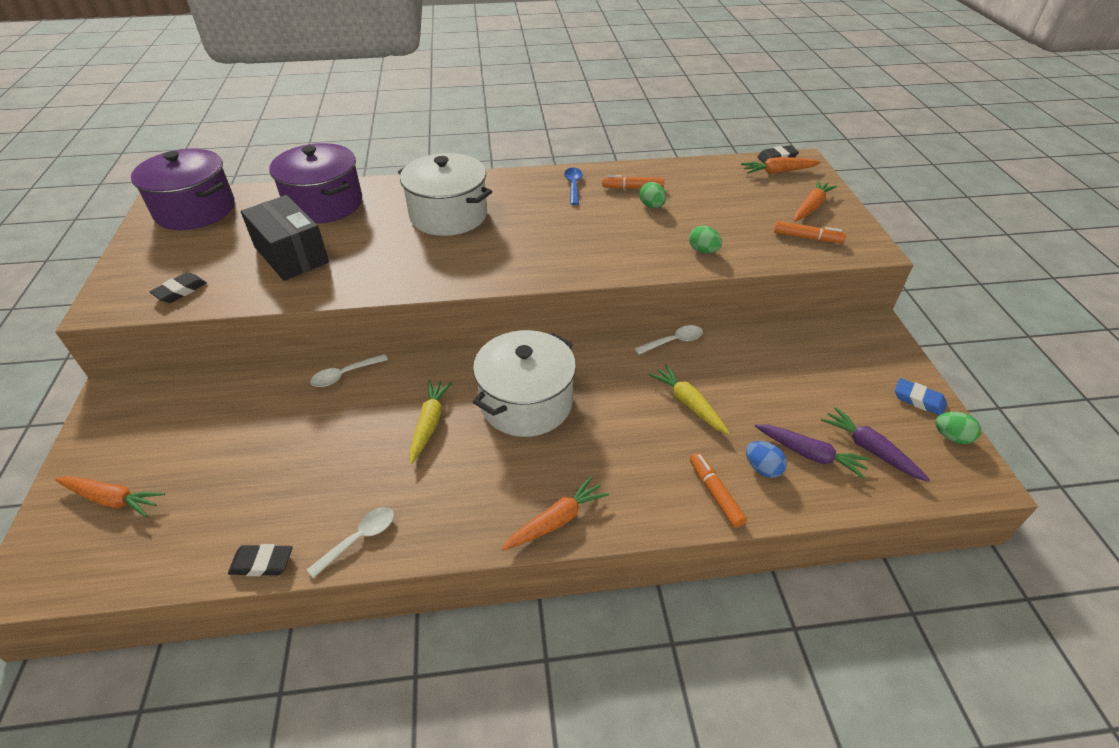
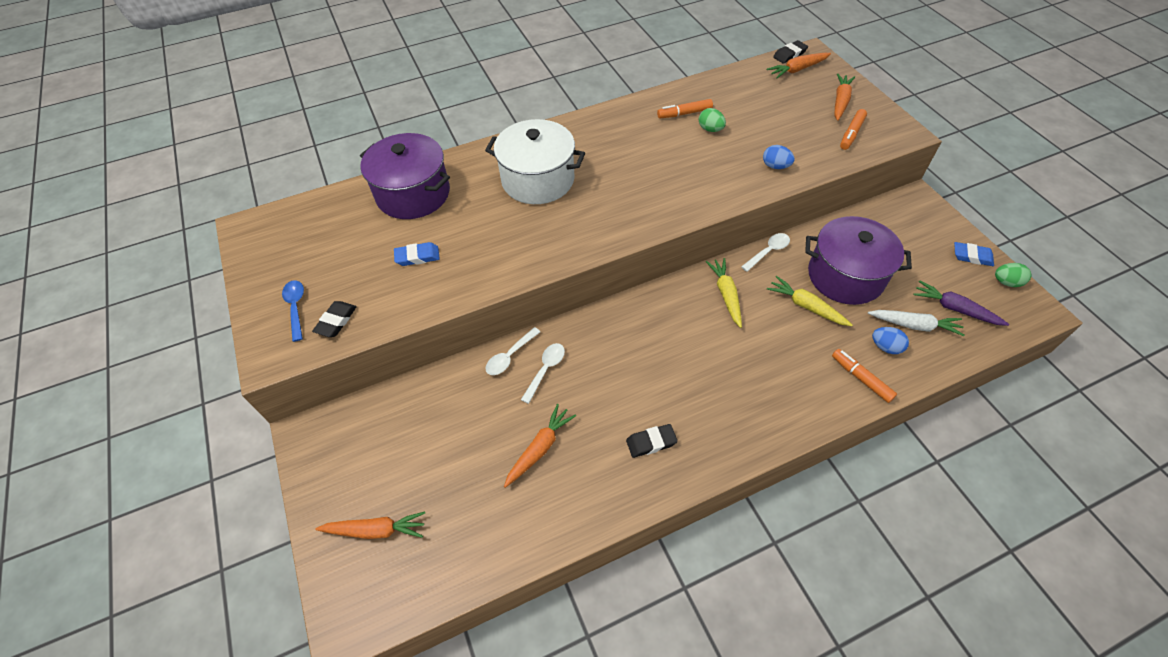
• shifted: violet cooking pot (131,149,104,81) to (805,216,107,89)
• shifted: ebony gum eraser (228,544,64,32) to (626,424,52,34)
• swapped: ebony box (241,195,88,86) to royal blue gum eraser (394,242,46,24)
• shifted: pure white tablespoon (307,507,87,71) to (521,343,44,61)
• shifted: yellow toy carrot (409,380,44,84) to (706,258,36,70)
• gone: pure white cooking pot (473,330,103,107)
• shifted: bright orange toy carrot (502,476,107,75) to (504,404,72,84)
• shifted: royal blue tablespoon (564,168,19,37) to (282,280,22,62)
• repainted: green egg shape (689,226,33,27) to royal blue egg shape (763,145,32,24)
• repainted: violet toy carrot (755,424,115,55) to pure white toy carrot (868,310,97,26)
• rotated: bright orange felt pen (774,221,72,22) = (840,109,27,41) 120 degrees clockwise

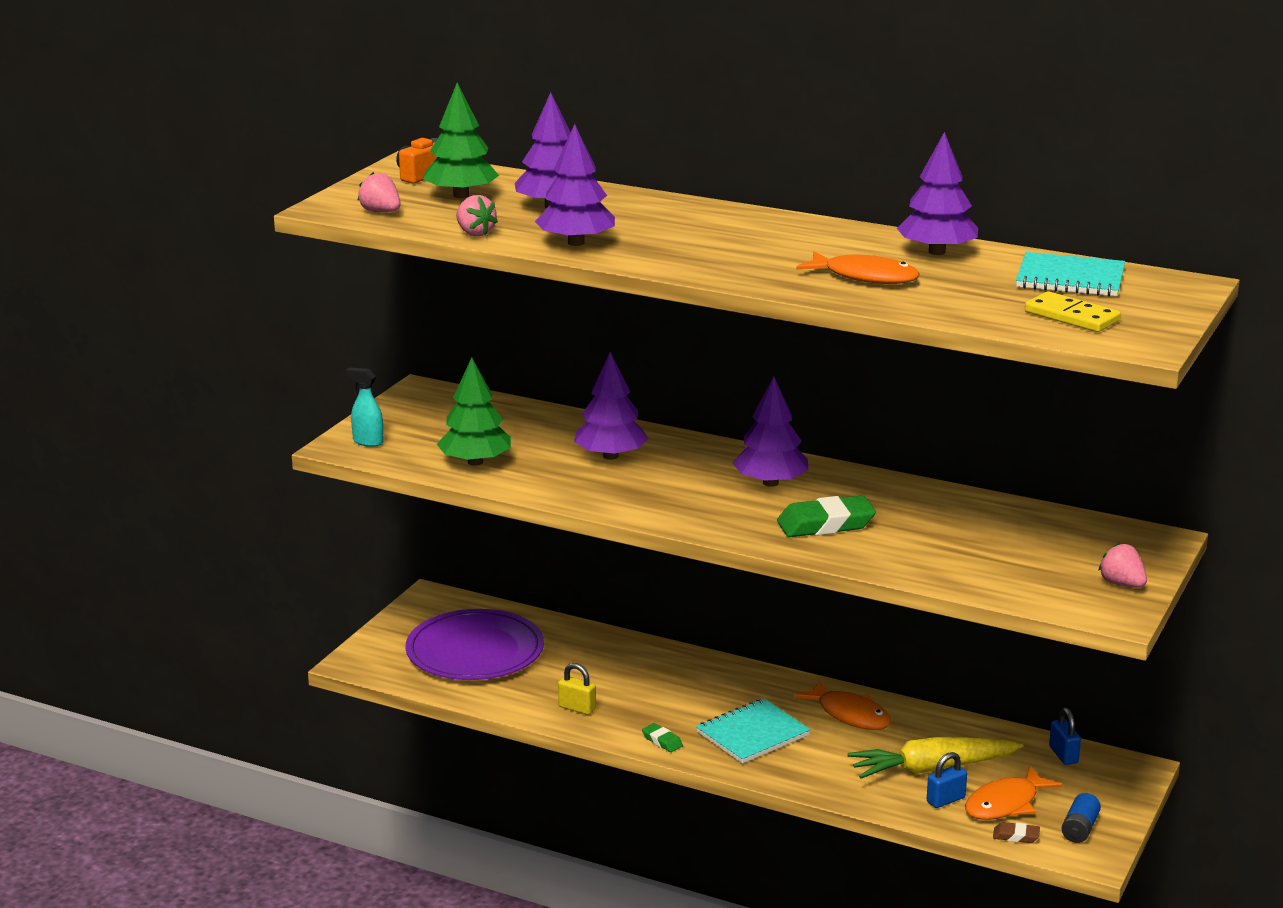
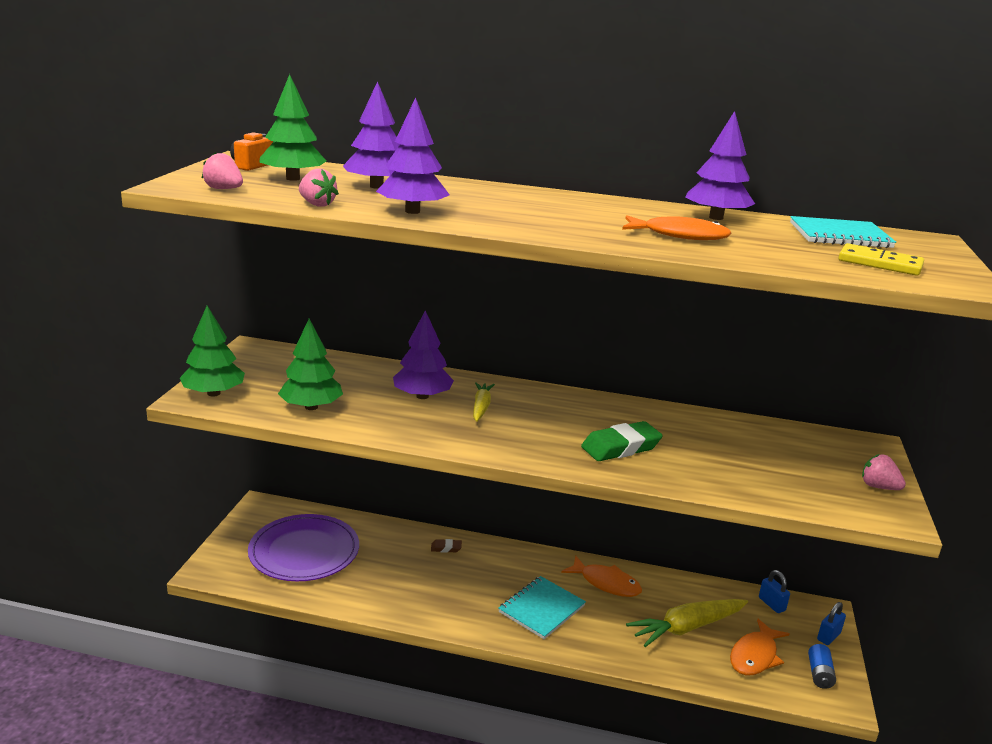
• swapped: aqua spray cleaner (345,367,39,80) to green toy tree (180,306,65,91)
• gone: yellow small lock (558,663,38,52)
• gone: green gum eraser (642,723,41,29)
• gone: violet toy tree (733,377,75,110)
• shifted: royal blue small lock (927,752,40,56) to (817,602,29,43)
• shifted: brown gum eraser (993,822,47,21) to (431,539,31,14)
• new: yellow toy carrot (473,382,22,40)

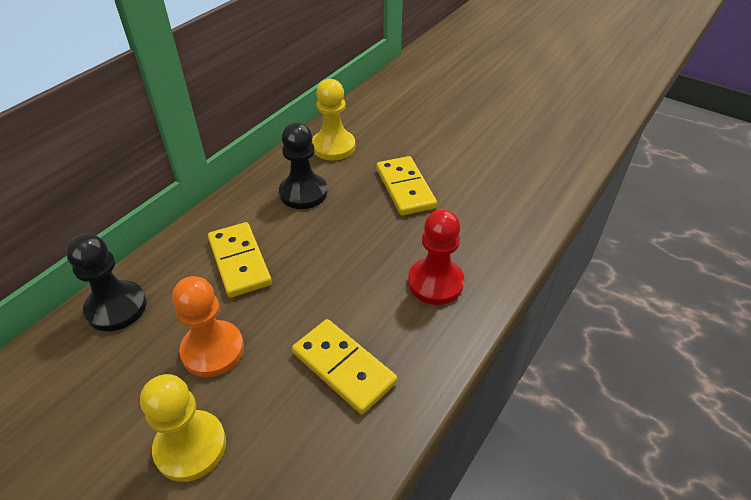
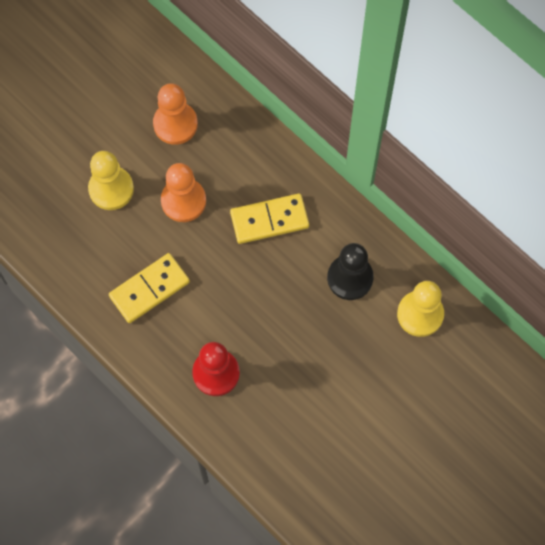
• gone: ebony chess pawn (66,234,80,97)
• gone: yellow domino (377,156,60,60)
• new: bright orange chess pawn (153,83,45,62)

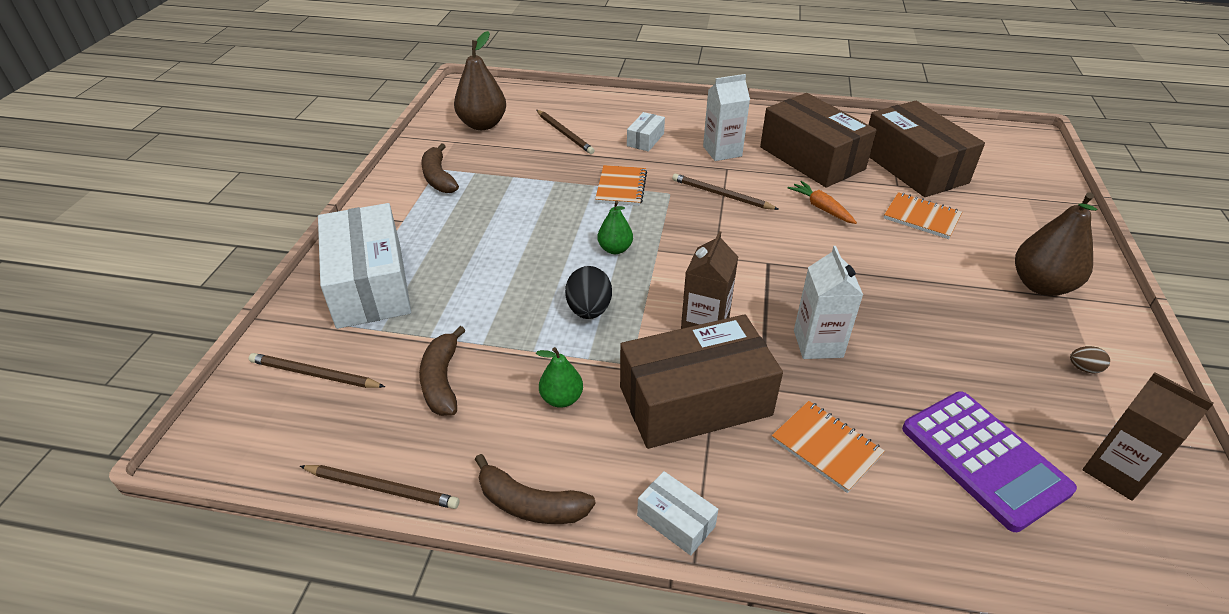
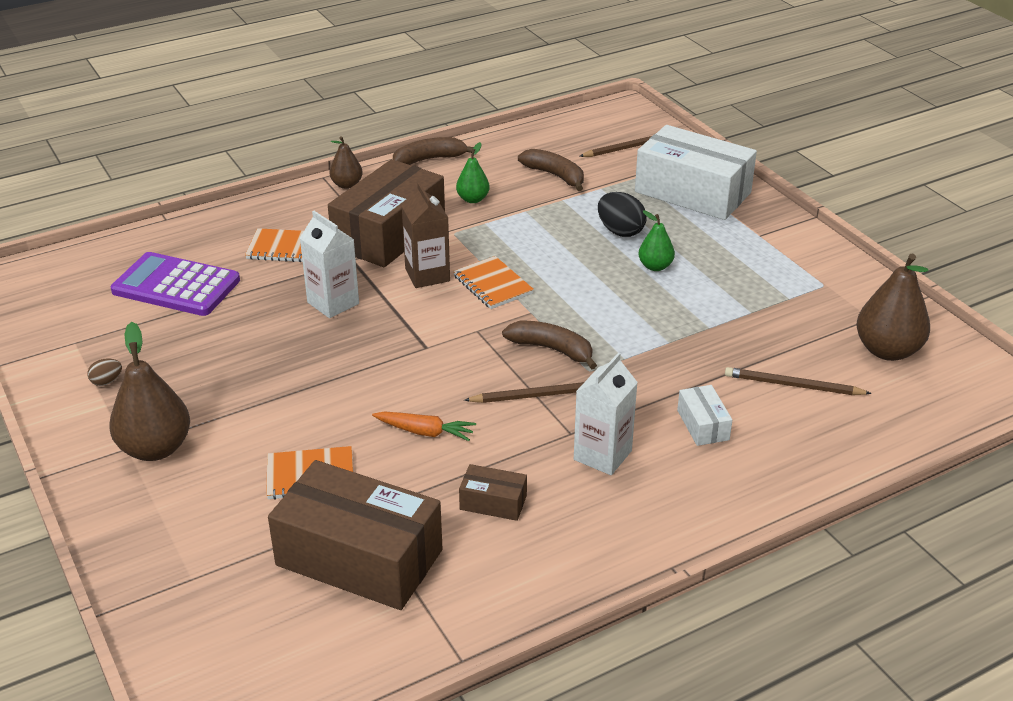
• gone: brown pencil (300,465,160,44)
• shifted: brown toy banana (421,143,38,50) to (502,321,95,49)
• shifted: ebony egg shape (565,266,47,53) to (598,192,48,45)
• shifted: bright orange exercise book (595,165,52,41) to (453,256,81,53)
• shifted: green pear fruit (598,201,35,53) to (638,210,37,61)
• swapped: pure white box (637,471,81,84) to brown pear fruit (329,136,34,53)
• scaled: brown box (760,93,117,95) = (459,464,68,57) x0.44
• gone: brown carton (1083,372,131,129)

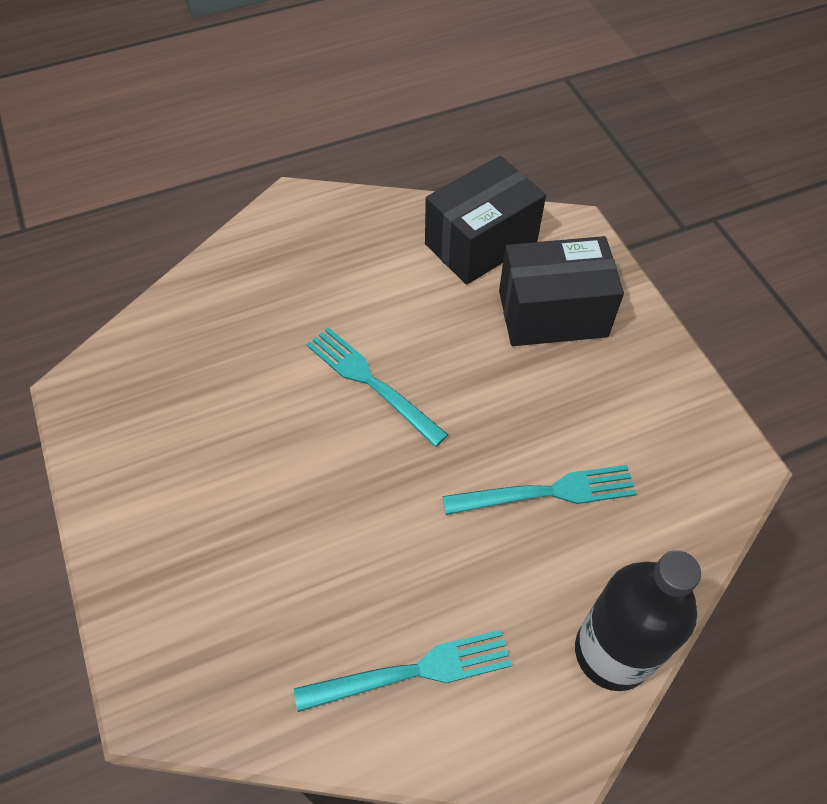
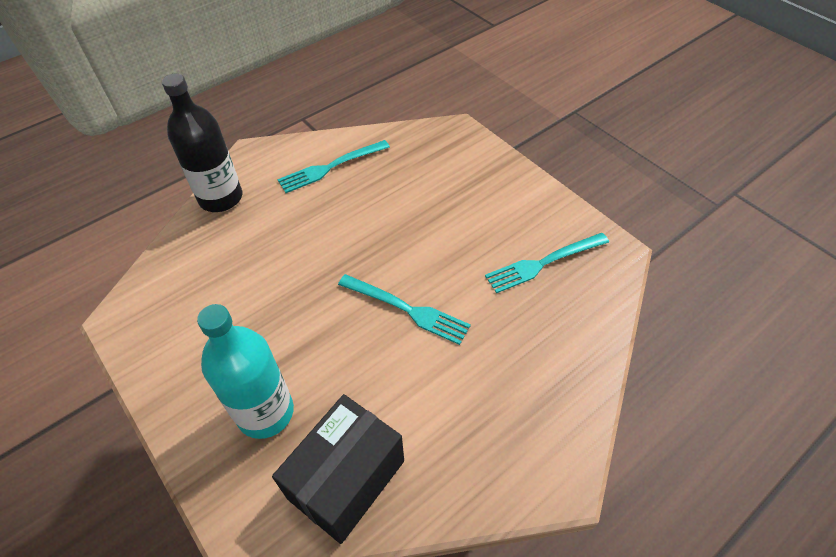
• shifted: aqua dinner fork (442,465,194,50) to (485,233,124,60)
• swapped: ebony box (499,236,125,110) to aqua drink bottle (197,304,97,135)

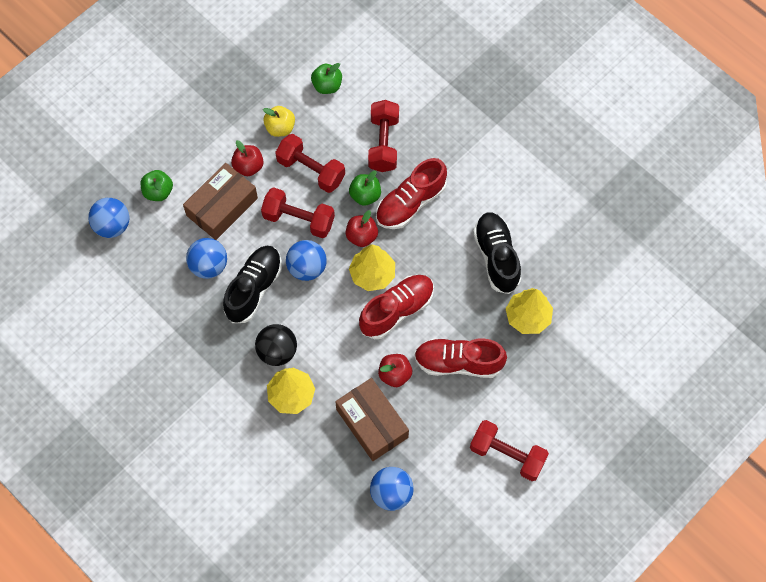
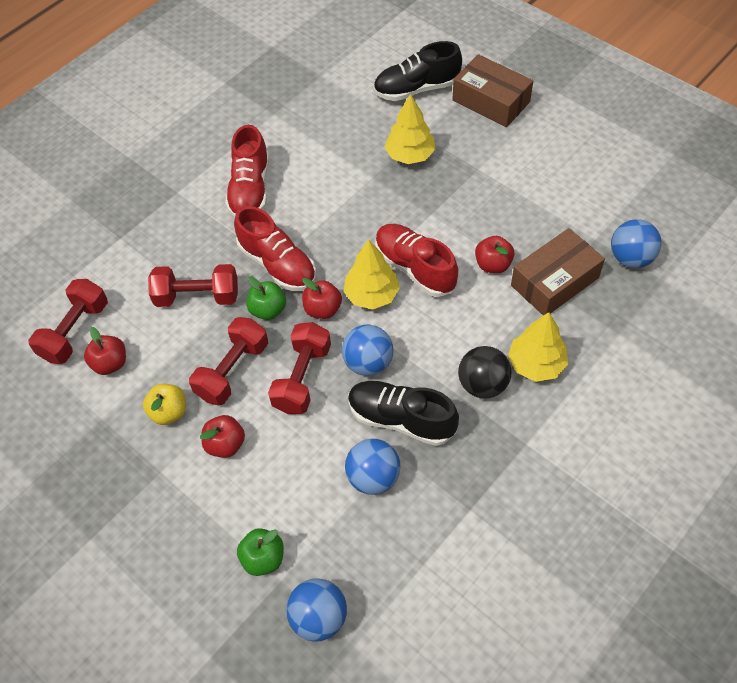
• shifted: brown box (183,163,75,77) to (452,54,81,73)
• repainted: green toy apple (311,63,31,31) to crimson toy apple (84,327,42,48)
• shifted: crimson shoe (414,338,93,40) to (225,125,44,93)
• shifted: crimson free weight (470,420,79,61) to (28,279,80,85)
• shifted: ebony shoe (473,212,48,82) to (373,41,89,60)

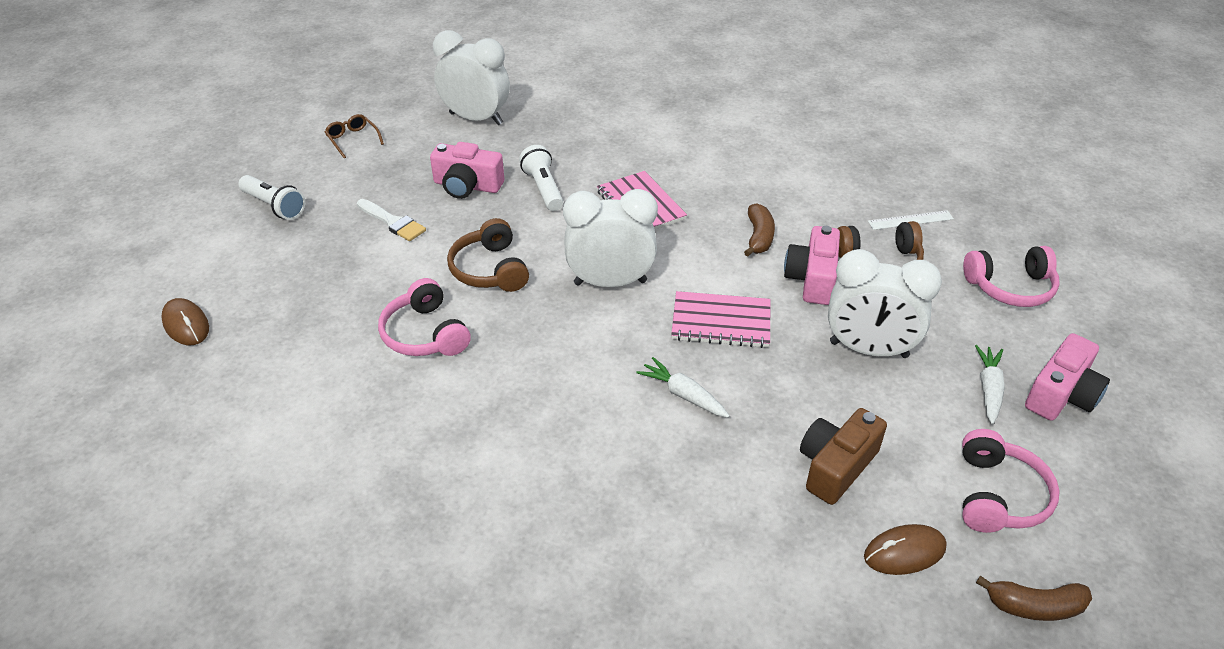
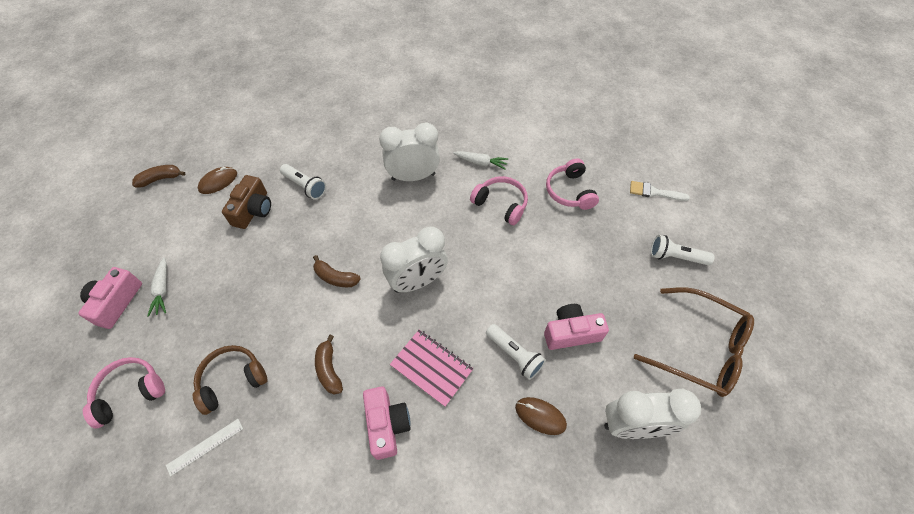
• shifted: brown mouse (161,298,48,47) to (515,397,52,38)
• scaled: brown glasses (325,114,59,45) = (634,287,120,110) x2.36
• shifted: pure white paint brush (357,199,69,42) to (630,181,60,20)
• gone: brown headphones (447,218,82,74)
• shifted: pure white toy carrot (636,357,94,61) to (453,151,56,19)
• swapped: rosy exercise book (671,291,99,57) to brown toy banana (313,255,48,32)
• shifted: rosy compact camera (784,226,56,79) to (363,387,48,73)
• shifted: pure white bedside clock (828,249,114,109) to (379,122,61,59)
• shifted: rosy headphones (962,429,98,104) to (546,159,53,51)
• new: pure white torch (280,164,46,36)

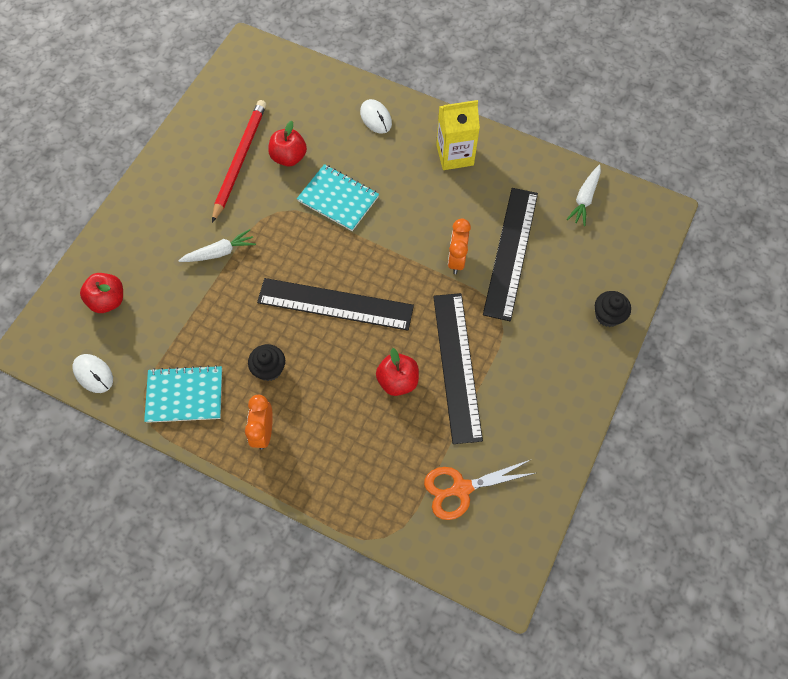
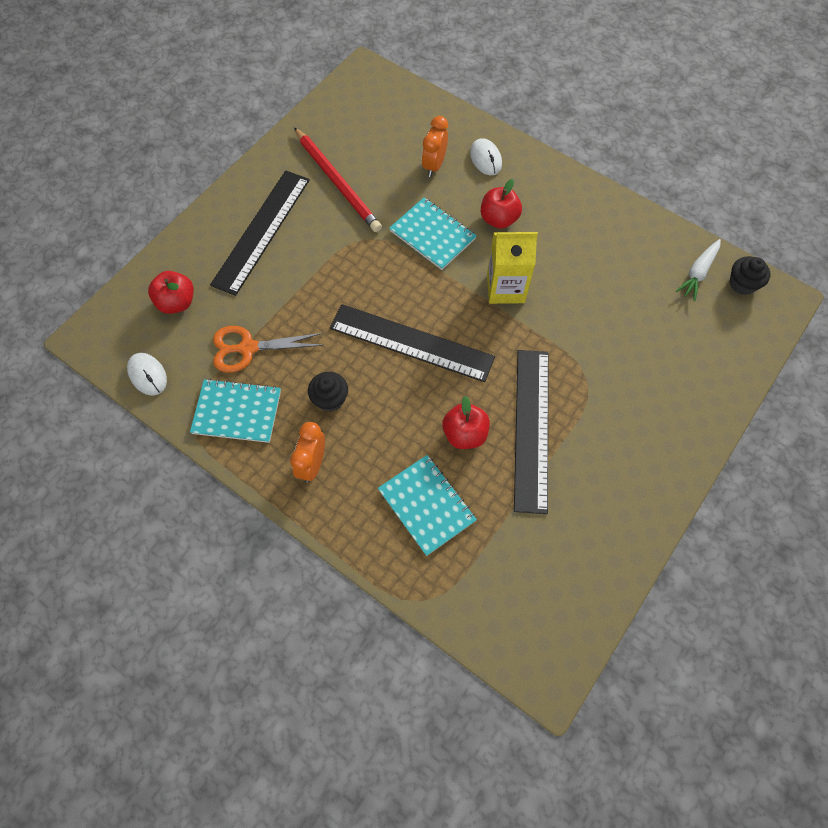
• gone: pure white toy carrot (178,229,78,33)
• rotated: crimson pencil (212,100,54,123) = (294,127,88,105) 120 degrees clockwise
• shifted: crimson toy apple (268,121,39,45) to (481,179,41,50)
• shifted: bright orange shears (424,460,111,60) to (213,326,110,47)
• shifted: yellow carton (436,100,44,70) to (487,232,51,72)
• shifted: bright orange bedside clock (448,219,23,55) to (422,116,26,61)
• shifted: ebony straightedge (483,188,55,133) to (210,170,100,126)
• shifted: ebony muffin (595,291,36,36) to (730,256,40,39)
• new: aqua exercise book (378,455,99,101)

